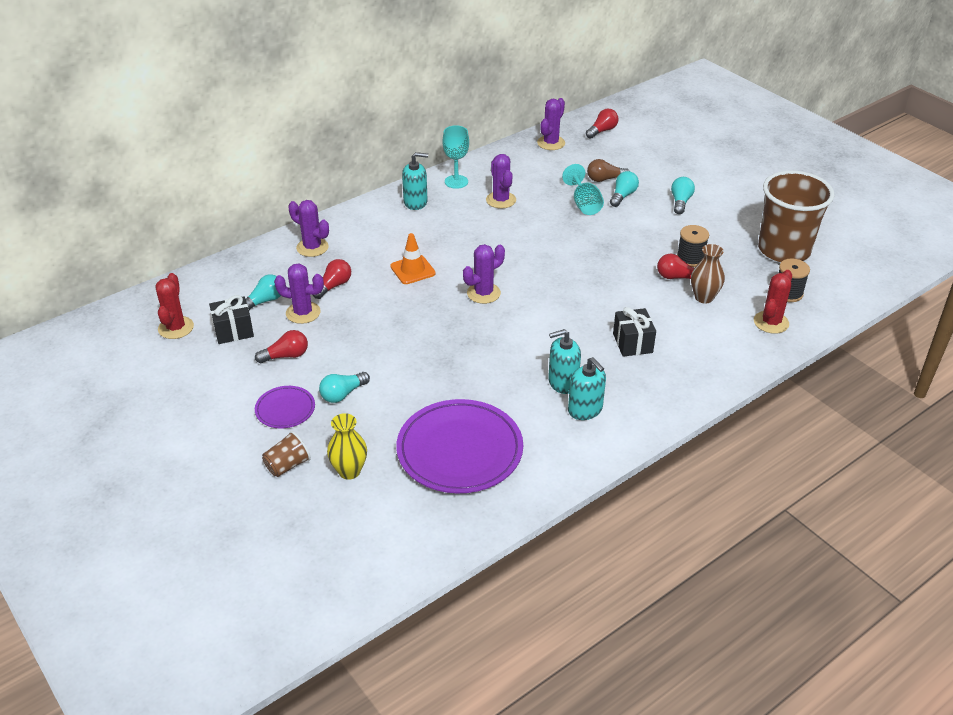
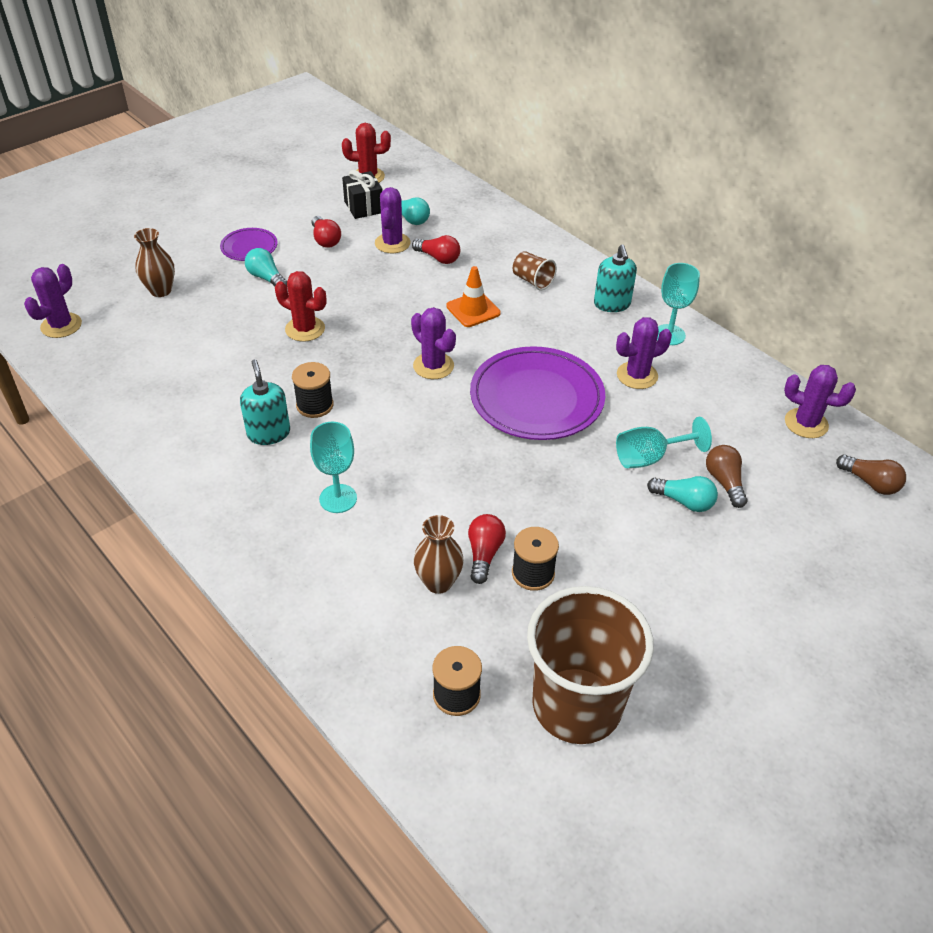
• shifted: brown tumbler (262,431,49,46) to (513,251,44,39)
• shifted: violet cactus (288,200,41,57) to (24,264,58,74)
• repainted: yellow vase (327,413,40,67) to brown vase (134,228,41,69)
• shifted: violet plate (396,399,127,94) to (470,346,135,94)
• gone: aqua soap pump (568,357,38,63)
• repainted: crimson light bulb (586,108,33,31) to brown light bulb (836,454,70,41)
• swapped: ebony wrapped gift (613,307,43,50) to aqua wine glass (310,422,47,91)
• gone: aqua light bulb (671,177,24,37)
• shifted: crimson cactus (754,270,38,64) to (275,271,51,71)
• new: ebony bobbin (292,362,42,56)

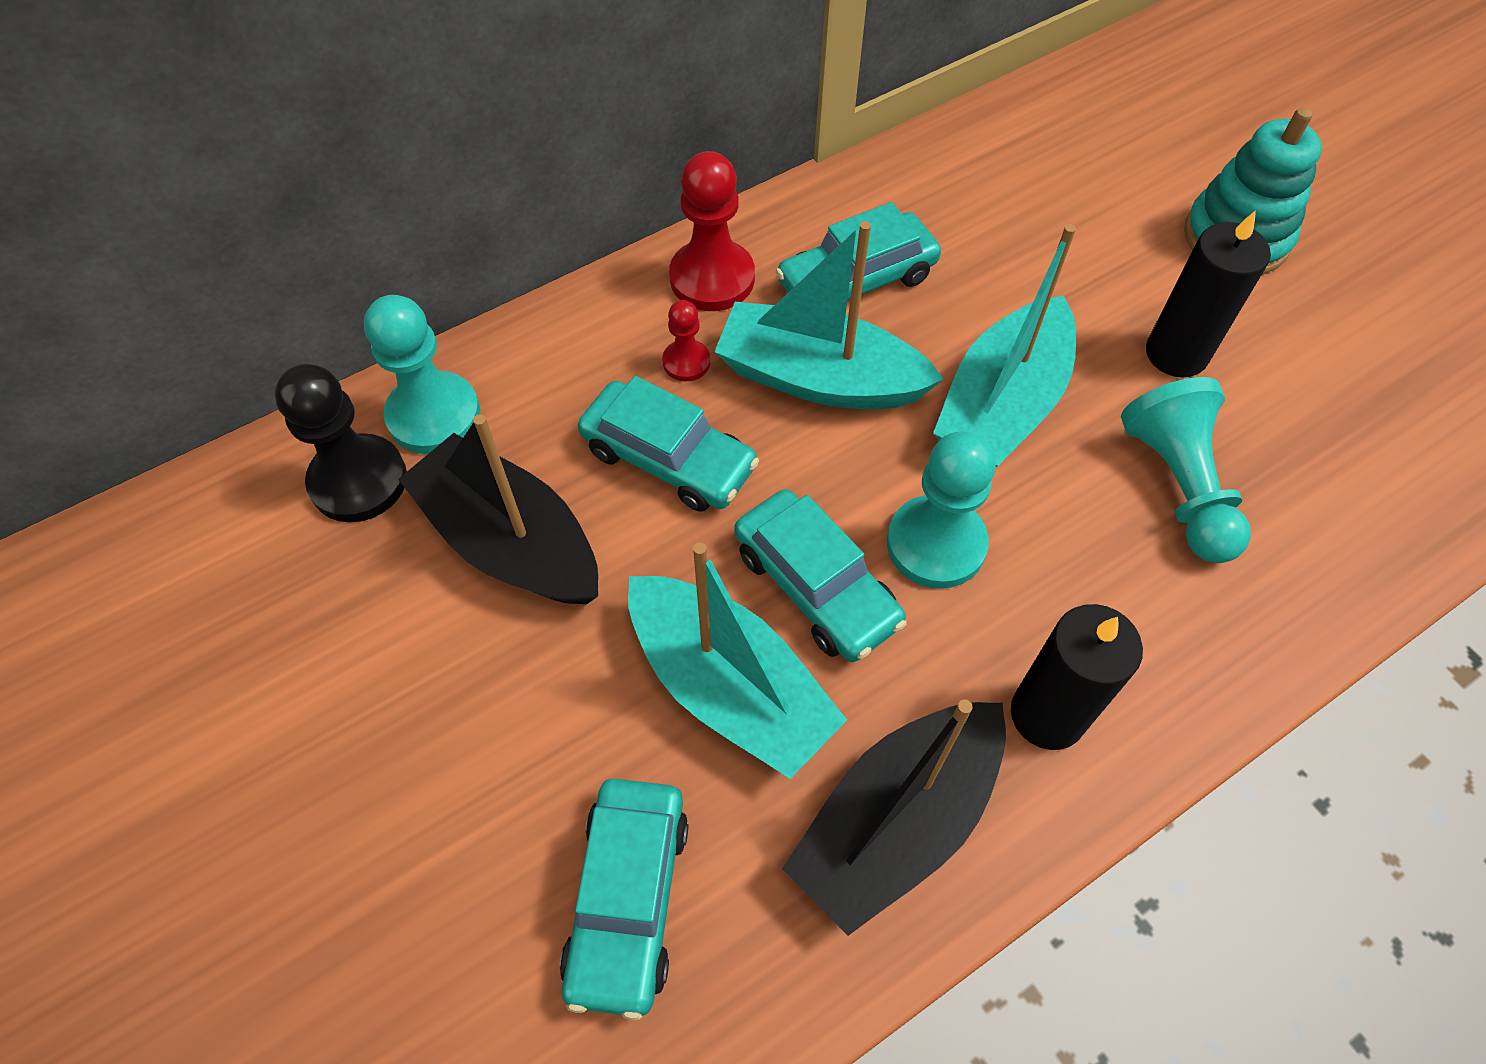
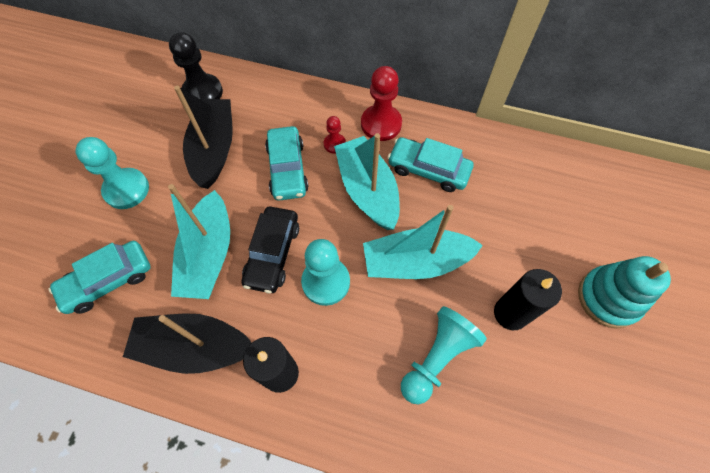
• shifted: aqua chess pawn (364,295,116,159) to (75,137,74,72)
• repainted: aqua car (734,489,173,173) to ebony car (242,207,57,86)

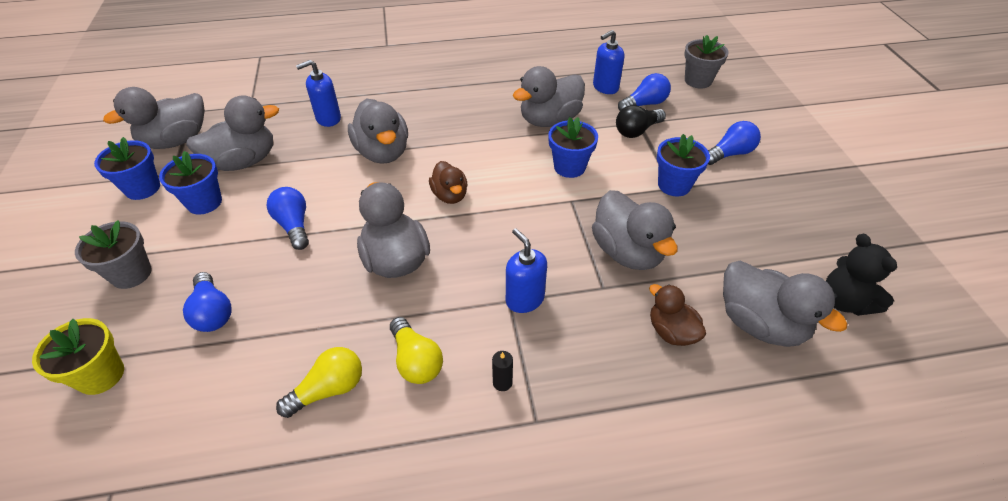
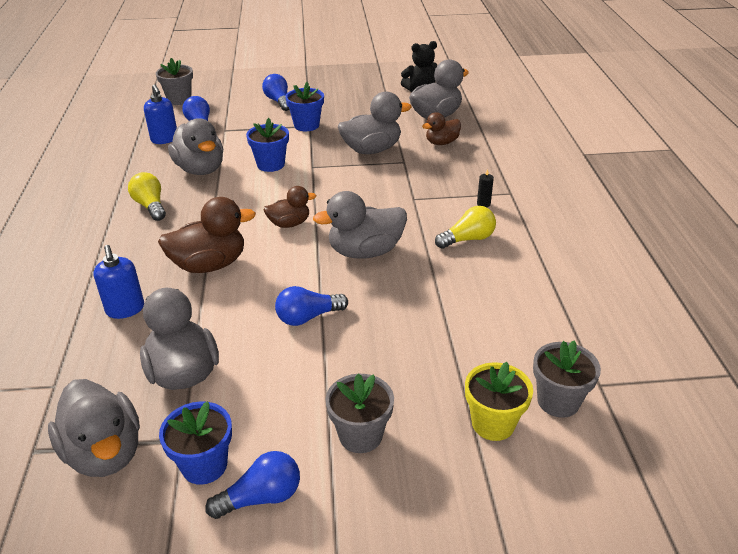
• gone: royal blue flower pot (159,151,63,64)
• shifted: royal blue light bulb (183,272,49,60) to (205,451,95,68)
• shifted: yellow light bulb (276,347,86,71) to (128,172,38,49)
• repainted: gray toy duck (348,99,60,65) to brown toy duck (158,197,98,76)
• gone: royal blue soap pump (506,228,41,85)
• gone: ebony light bulb (616,105,50,33)
• new: gray flower pot (533,341,68,77)

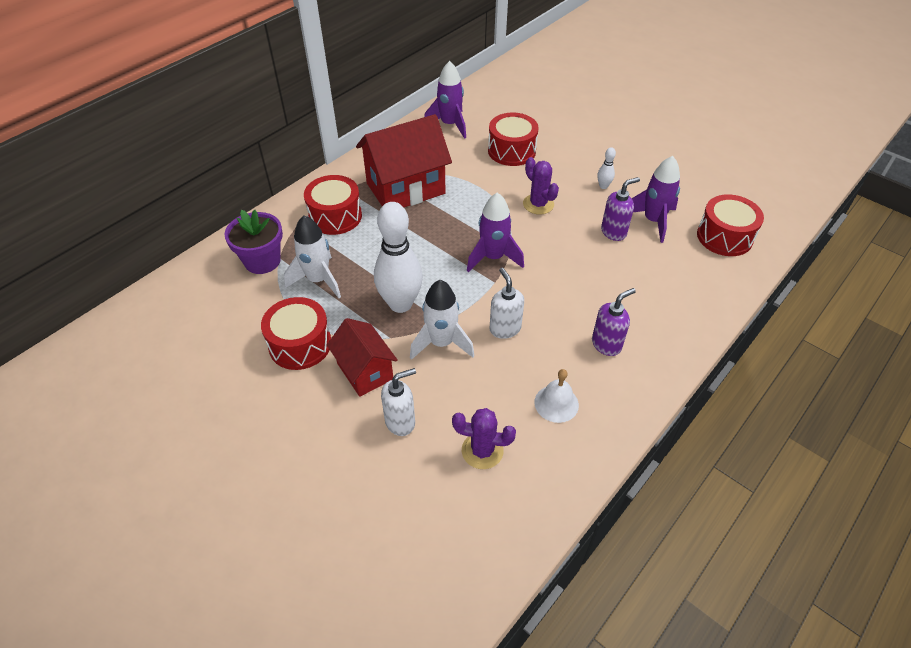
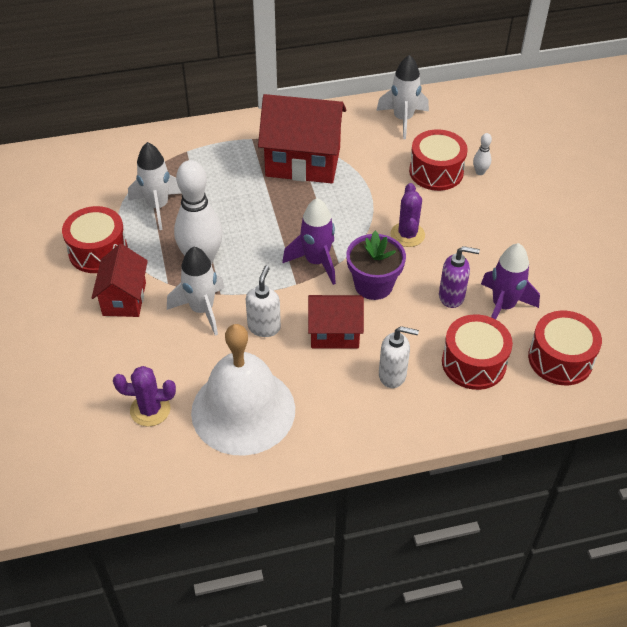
• shifted: violet flower pot (224,210,59,64) to (346,231,60,69)
• shifted: crimson snare drum (304,175,58,60) to (442,314,71,76)
• shifted: pure white soap pump (381,368,35,68) to (379,326,40,62)
• repainted: violet toy rocket (424,61,42,78) to pure white toy rocket (376,55,53,84)
• rotated: violet cactus (452,408,64,61) = (113,366,63,60) 45 degrees counterclockwise
• scaled: pure white hand bell (535,369,44,54) = (191,324,104,132) x2.33
• gone: violet soap pump (592,288,44,68)
• shifted: pure white skittle (597,147,19,42) to (473,133,19,42)
• new: crimson cottage (308,295,56,53)

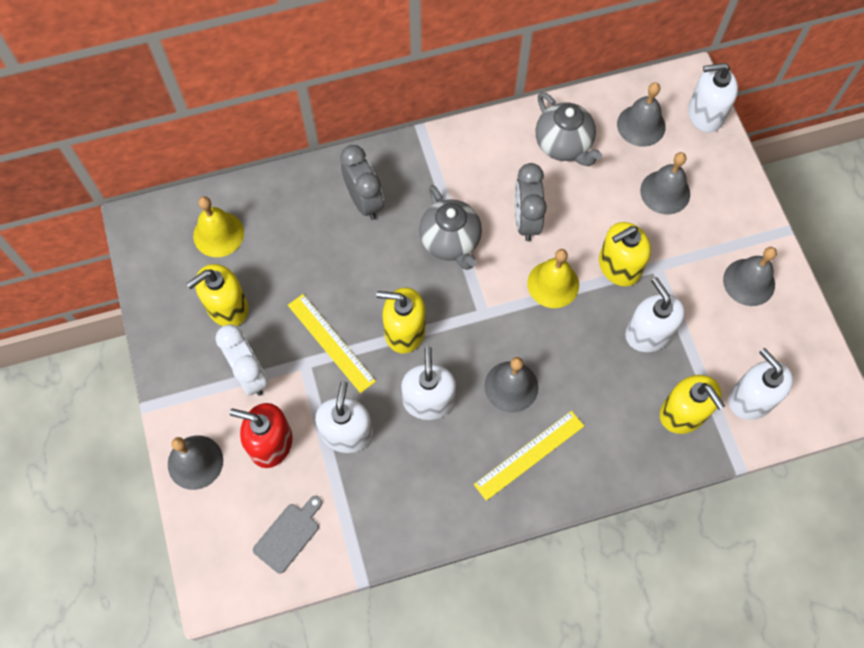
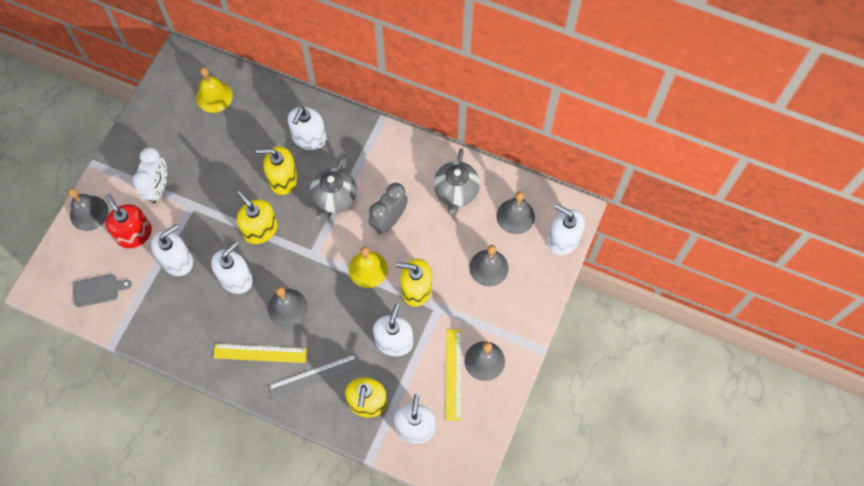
• shifted: yellow soap pump (187,264,62,62) to (256,146,42,49)
• shifted: yellow straightedge (288,294,88,99) to (446,329,15,92)
• swapped: gray bedside clock (340,145,44,75) to pure white soap pump (288,107,38,43)
• new: gray straightedge (268,354,93,46)

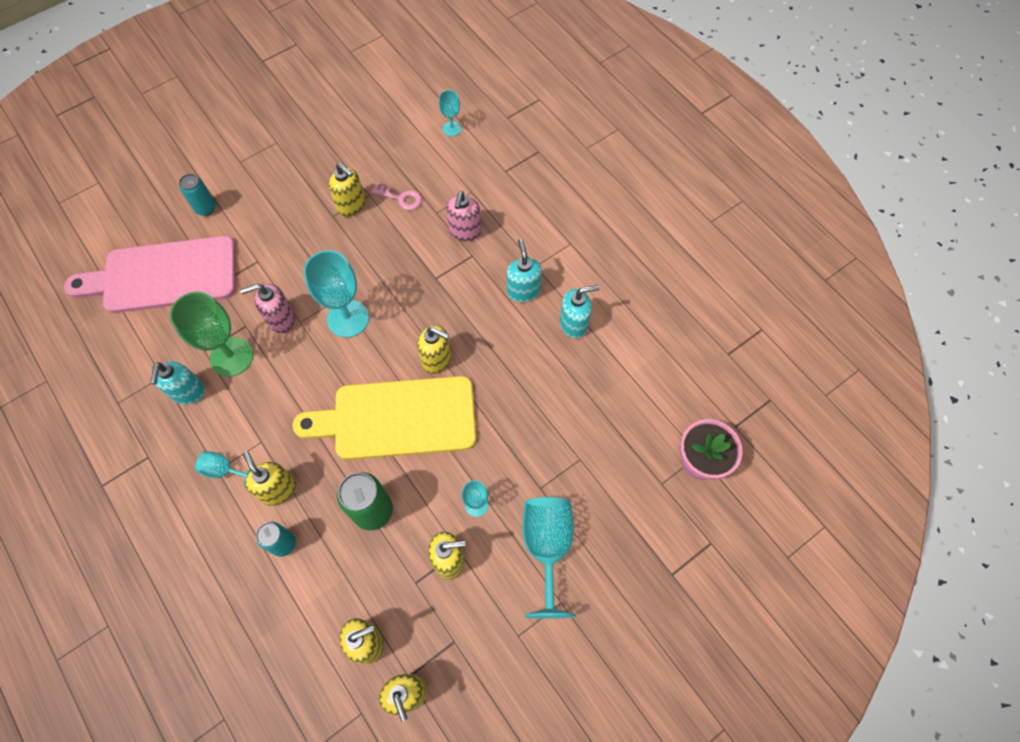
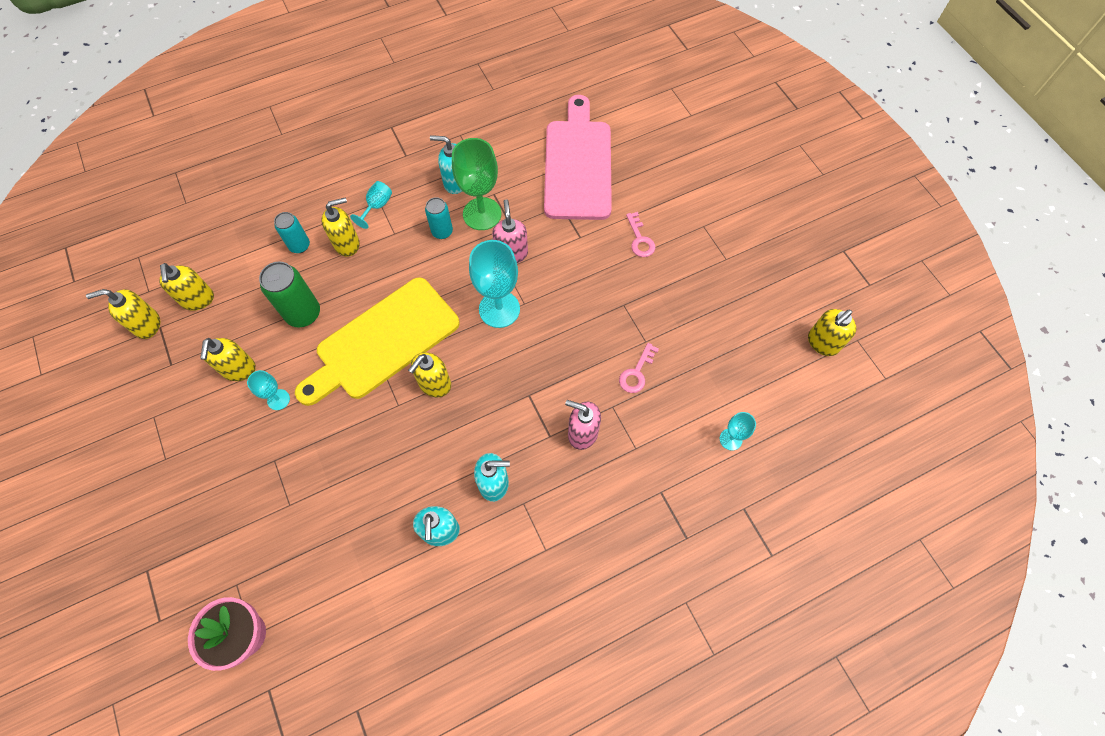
• shifted: aqua can (179,174,37,42) to (425,197,28,42)
• rotated: yellow cutting board (292,376,184,84) = (295,277,165,129) 135 degrees counterclockwise
• shifted: yellow soap pump (328,163,37,54) to (808,309,48,47)
• gone: aqua wine glass (522,497,54,122)
• new: rosy key (626,212,29,45)

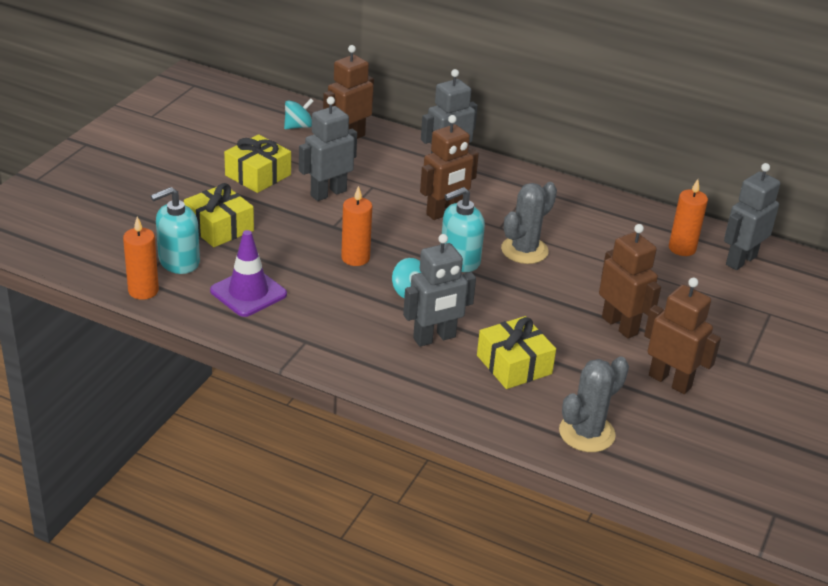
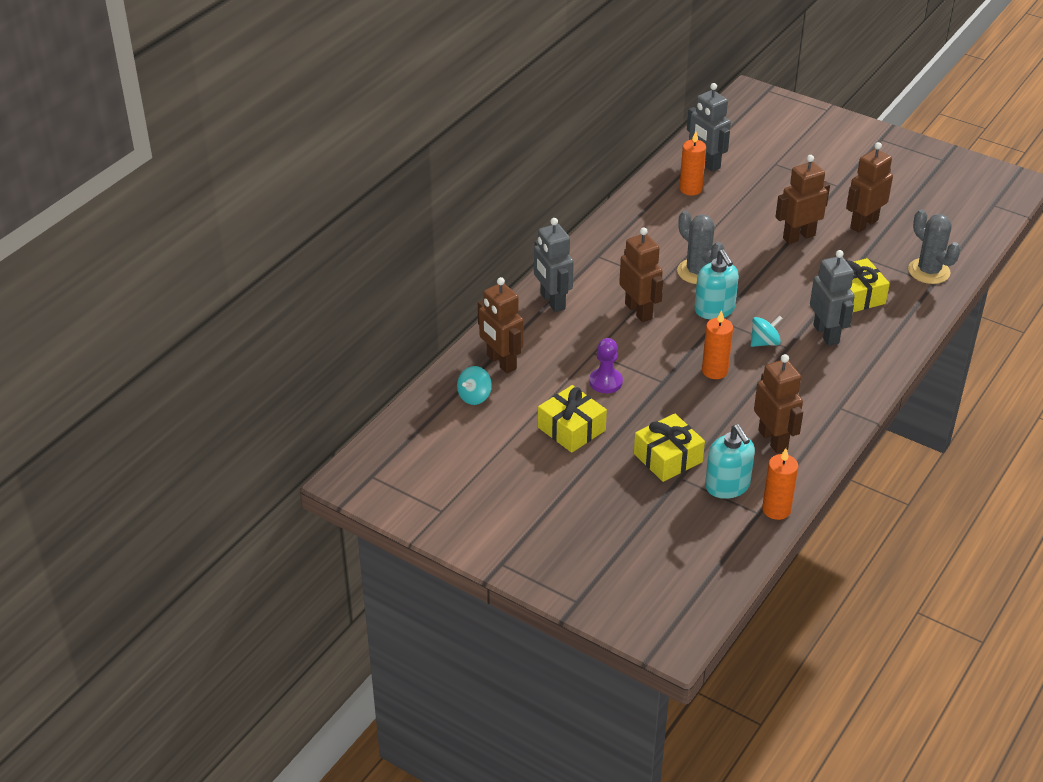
• swapped: violet safety cone (210,230,77,87) to brown robot (754,354,49,99)
• rotated: aqua whirligig (284,99,30,30) = (457,366,35,39) 120 degrees counterclockwise
• swapped: gray robot (299,96,58,105) to violet chess pawn (589,338,34,55)

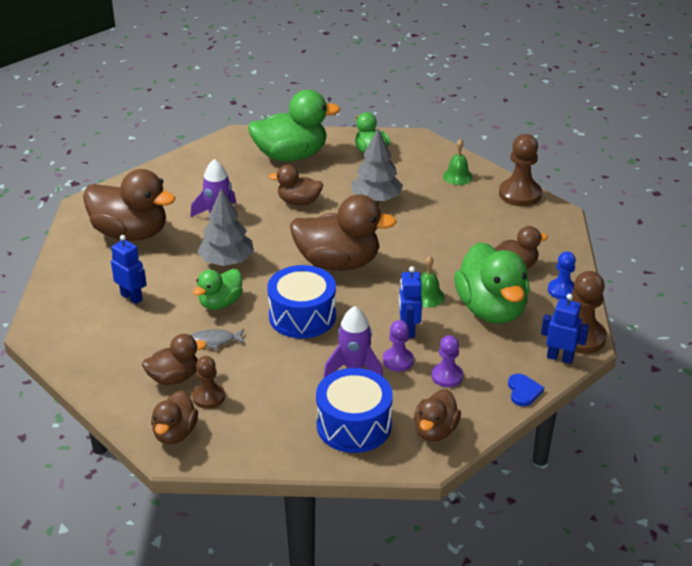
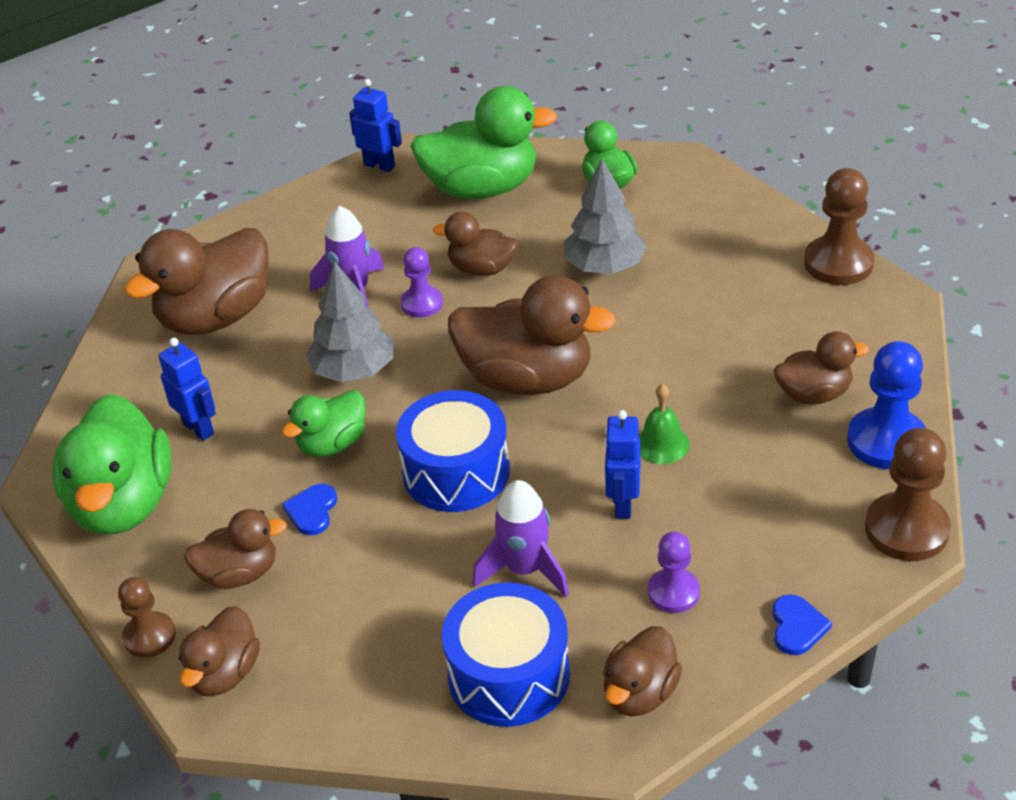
• rotated: brown toy duck (83,169,92,72) = (124,228,145,107) 105 degrees clockwise
• swapped: gray toy fish (192,329,53,21) to royal blue heart shape (282,484,55,51)
• shifted: brown chess pawn (192,356,33,53) to (118,577,58,81)
• shifted: violet chess pawn (383,320,31,51) to (400,247,43,71)
• gone: green hand bell (443,139,30,46)
• shifted: green toy duck (454,242,76,82) to (52,394,120,140)
• shifted: royal blue robot (541,294,48,70) to (349,79,53,93)
• scaled: royal blue chess pawn (548,251,28,49) = (847,341,79,128) x1.63

